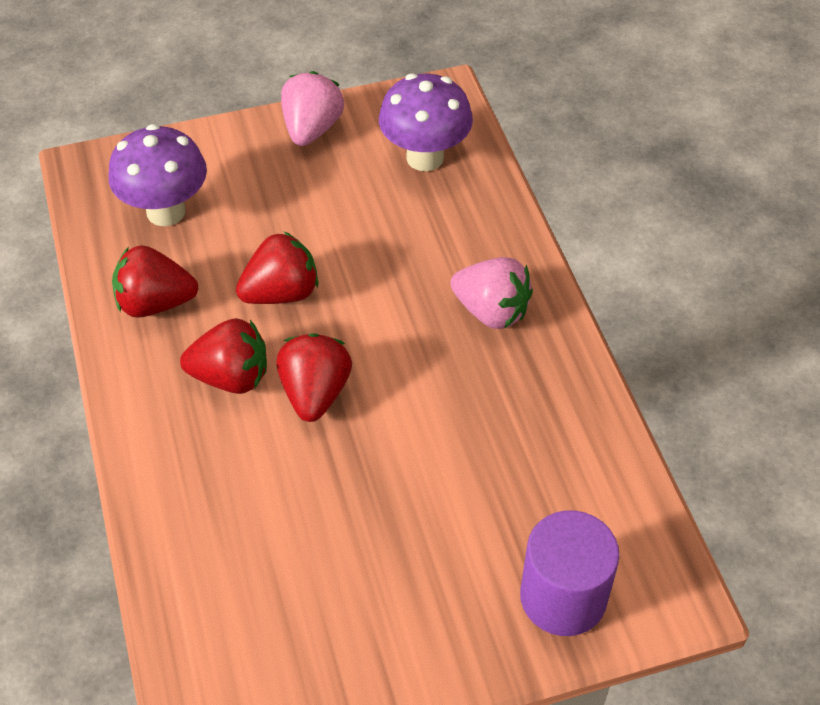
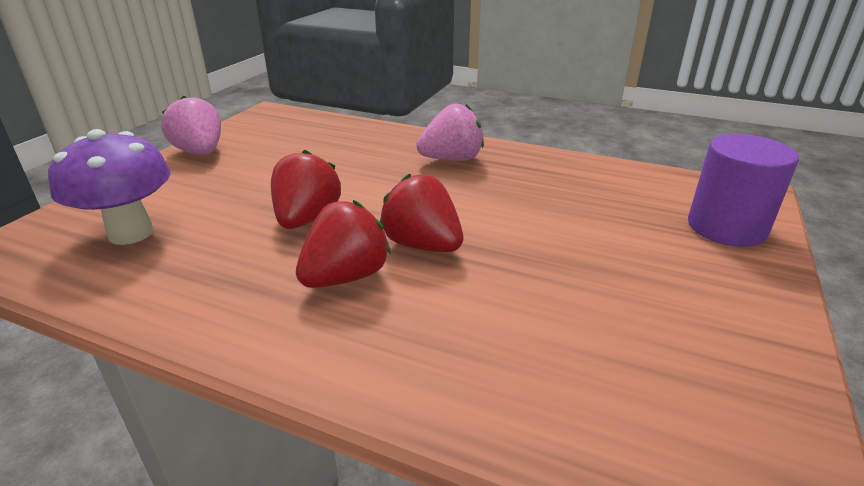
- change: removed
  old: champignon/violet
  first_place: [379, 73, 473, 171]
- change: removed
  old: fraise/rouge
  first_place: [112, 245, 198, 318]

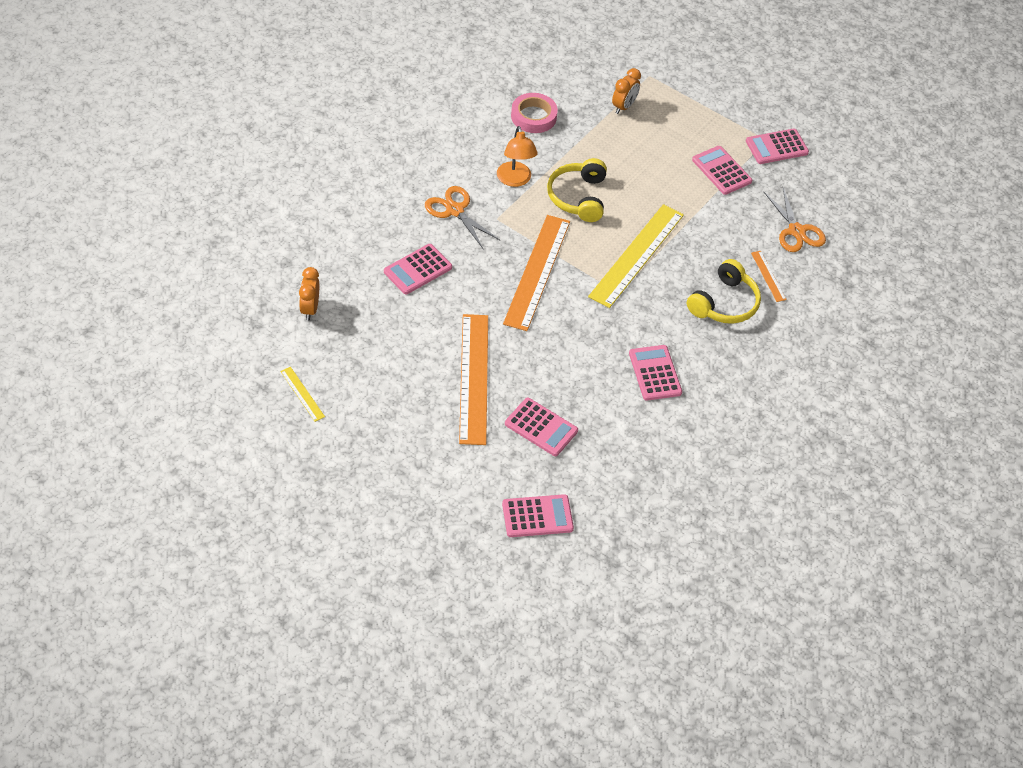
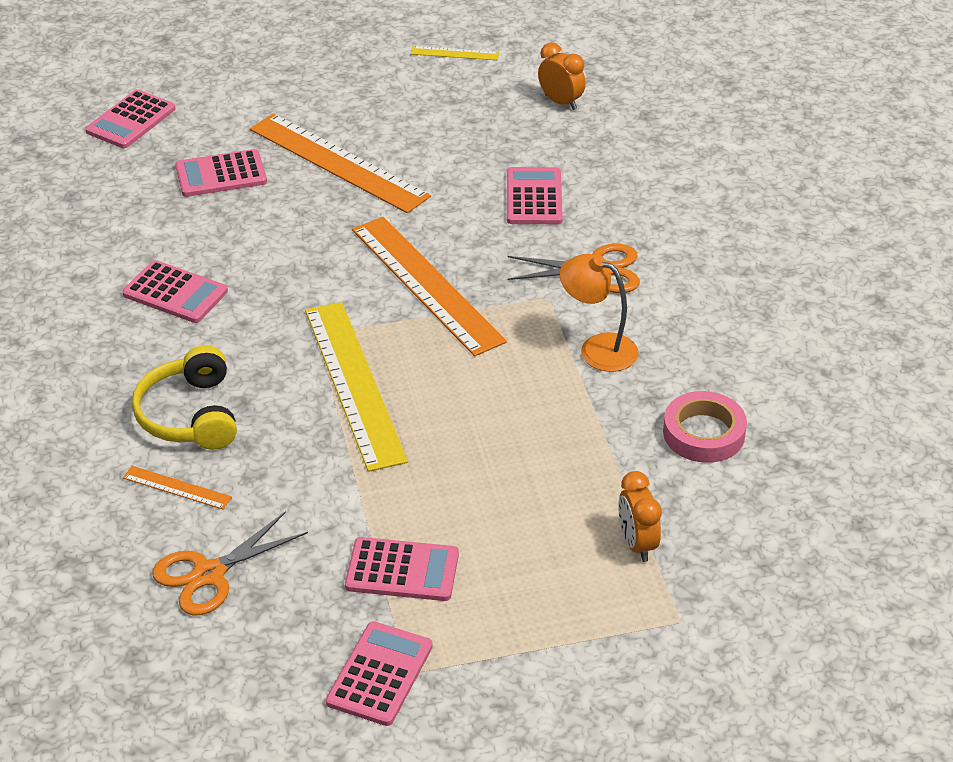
- change: removed
  old: casque audio/jaune
  first_place: [547, 158, 607, 222]
- change: turned
  old: ciseaux/orange
  first_place: [763, 188, 826, 252]
  second_place: [152, 511, 308, 615]
  degrees: -60

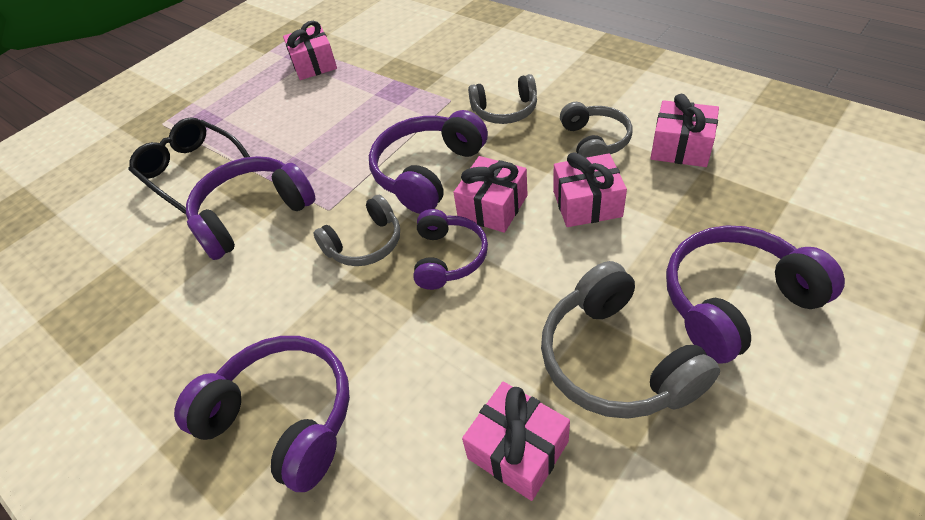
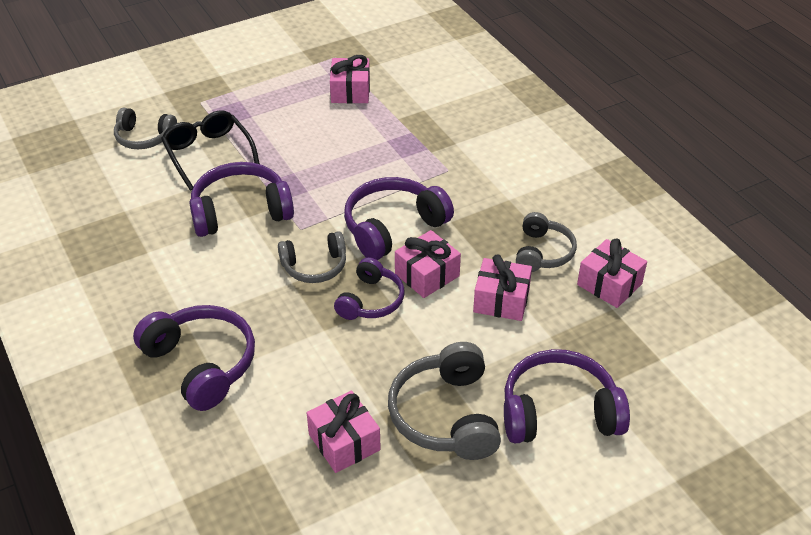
- change: moved
  old: casque audio/gris
  first_place: [468, 74, 537, 124]
  second_place: [114, 107, 177, 149]

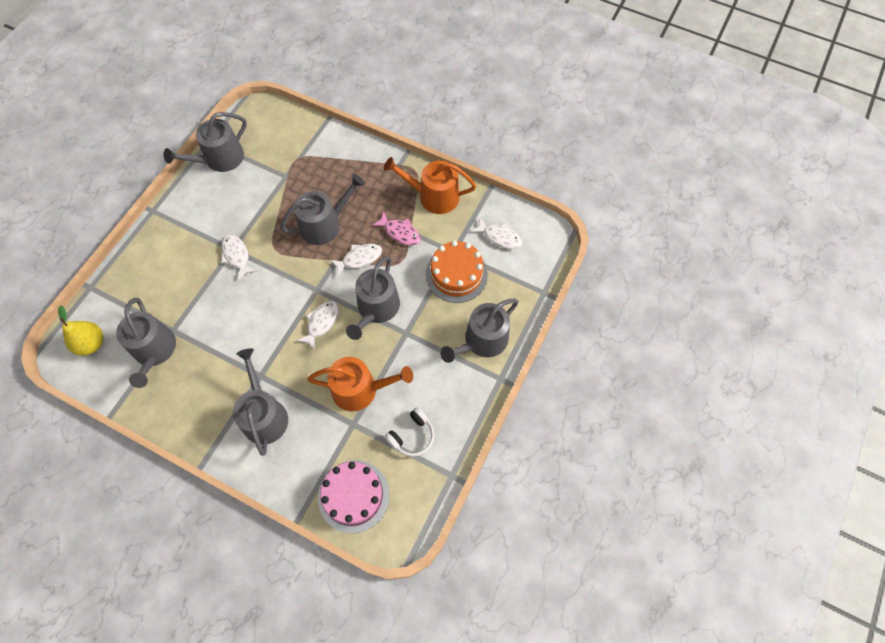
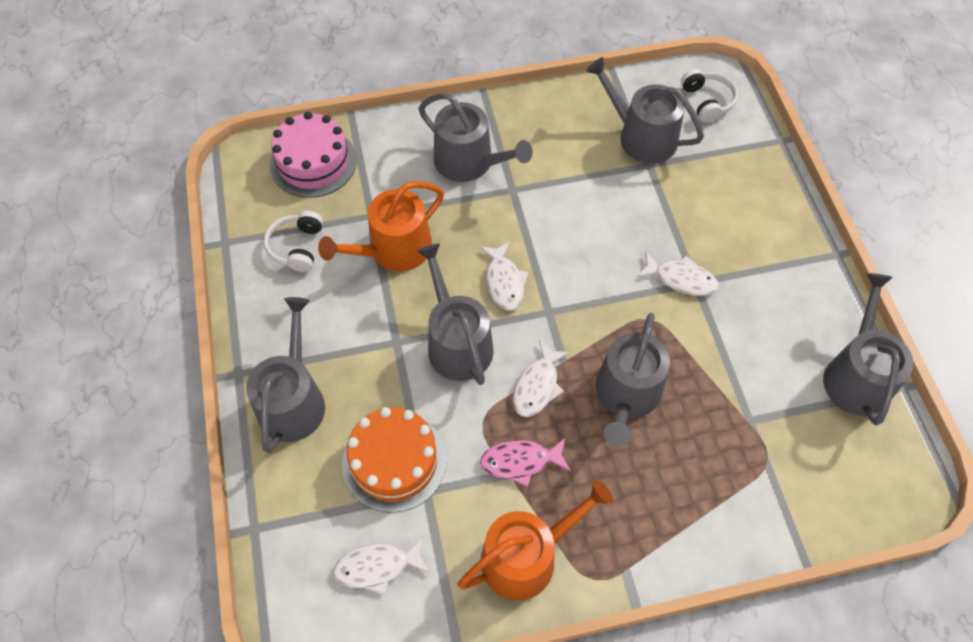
- change: replaced
  old: poire/jaune
  new: casque audio/blanc
  first_place: [58, 305, 103, 356]
  second_place: [681, 69, 738, 123]

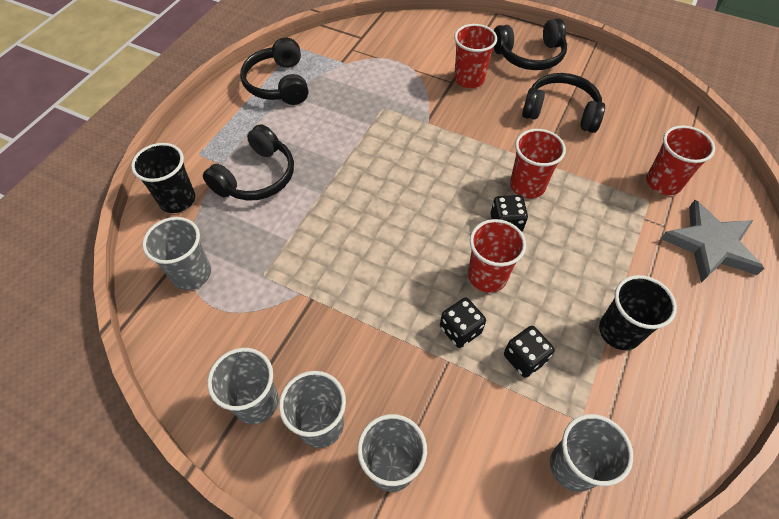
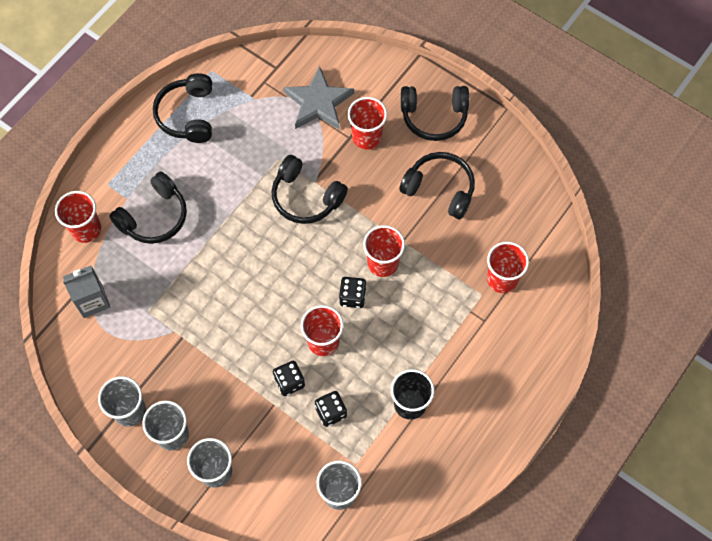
- change: recoloured
  old: gobelet/noir
  new: gobelet/rouge
  first_place: [131, 143, 195, 213]
  second_place: [55, 191, 101, 243]
- change: moved
  old: étoile/gris
  first_place: [661, 200, 765, 283]
  second_place: [283, 66, 354, 130]
- change: replaced
  old: gobelet/gris
  new: brique de lait/gris
  first_place: [142, 217, 211, 290]
  second_place: [63, 266, 110, 318]
- change: added
  new: casque audio/noir
  second_place: [272, 155, 348, 224]

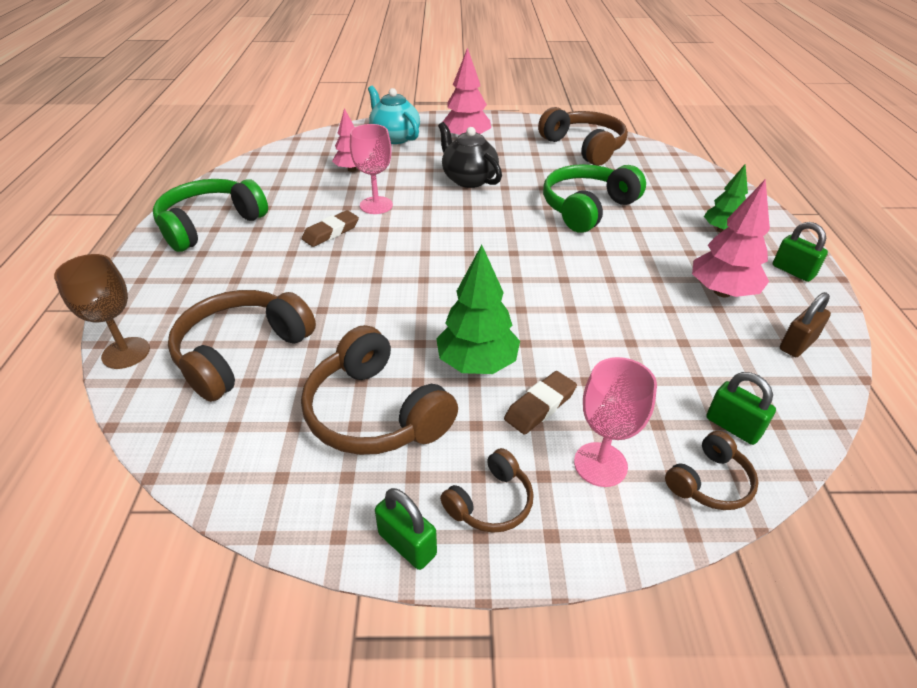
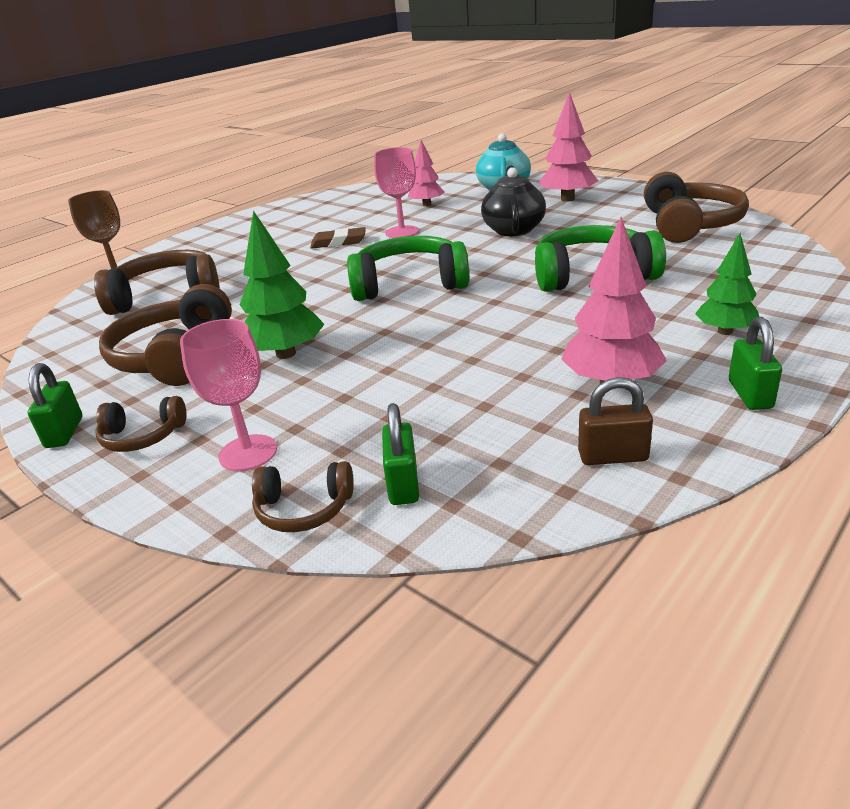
- change: moved
  old: casque audio/vert
  first_place: [153, 179, 268, 252]
  second_place: [347, 236, 469, 301]
- change: removed
  old: gomme/marron
  first_place: [504, 371, 577, 435]

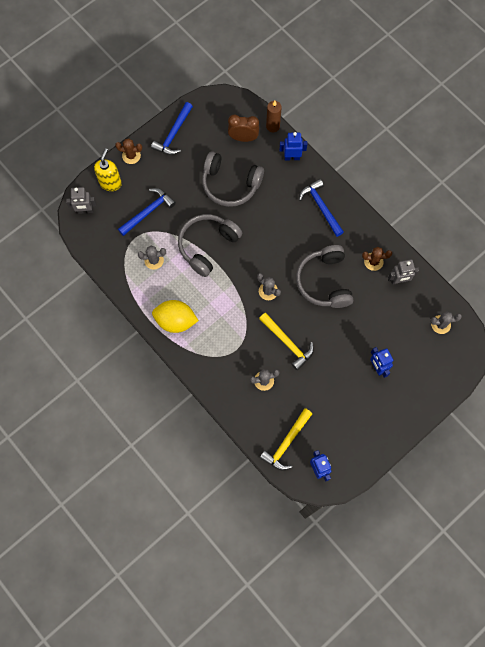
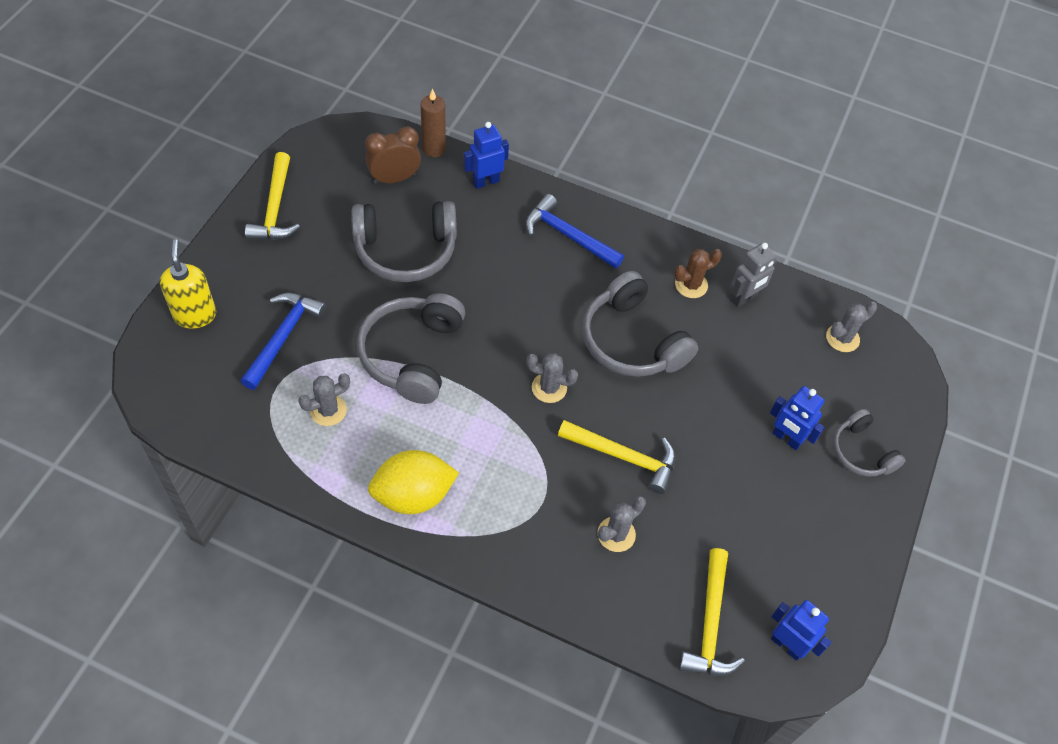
- change: recoloured
  old: marteau/bleu
  new: marteau/jaune
  first_place: [151, 102, 193, 155]
  second_place: [245, 152, 300, 240]
- change: removed
  old: cactus/marron
  first_place: [115, 138, 142, 164]
- change: removed
  old: robot/gris
  first_place: [66, 187, 97, 214]
- change: added
  new: casque audio/gris
  second_place: [833, 409, 905, 477]

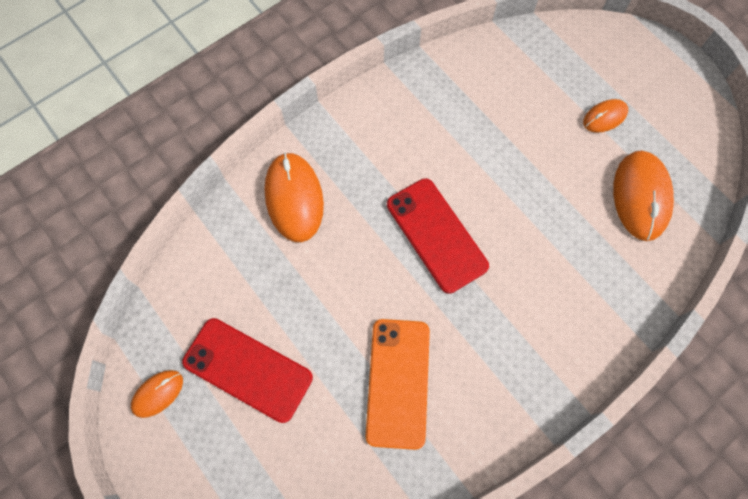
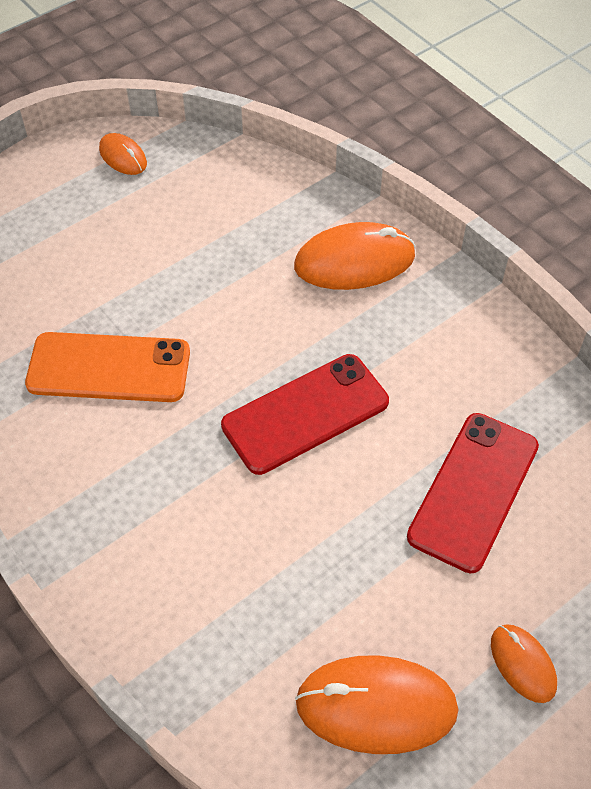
- change: moved
  old: téléphone/rouge
  first_place: [182, 318, 313, 423]
  second_place: [407, 413, 539, 573]

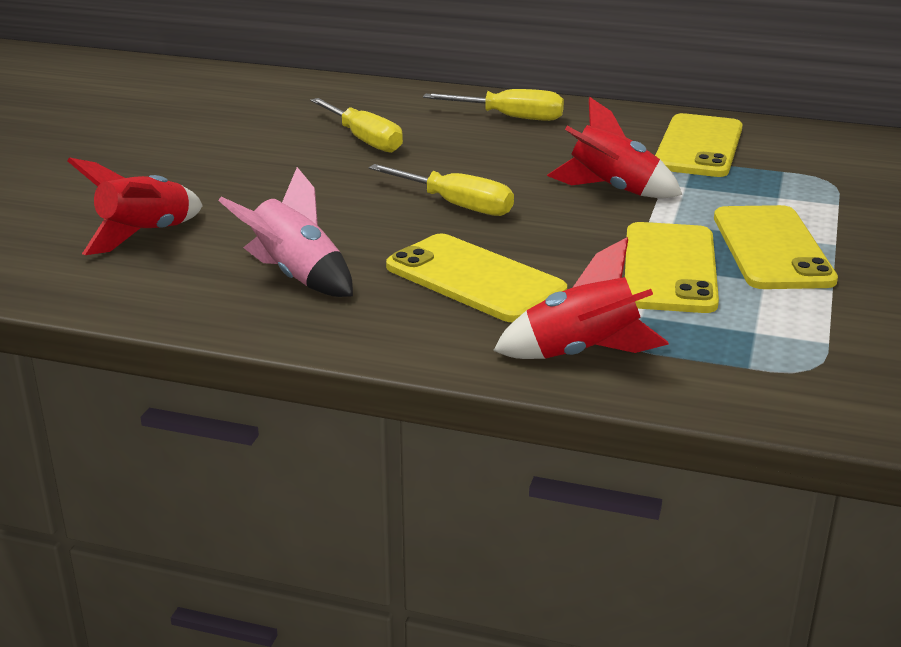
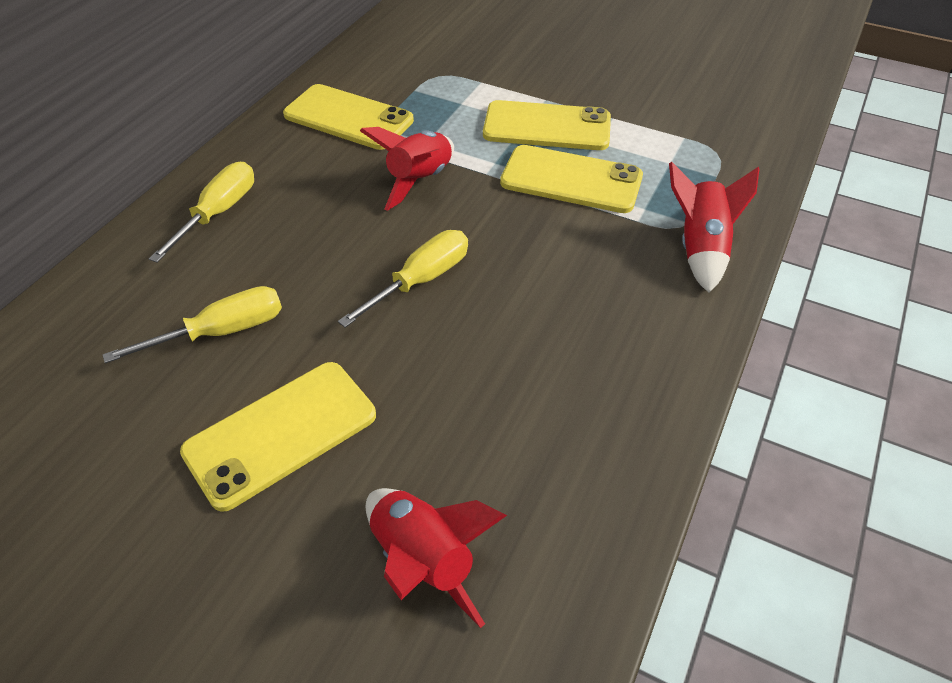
- change: removed
  old: fusée/rose
  first_place: [218, 167, 353, 297]
- change: moved
  old: téléphone/jaune
  first_place: [386, 234, 567, 322]
  second_place: [180, 362, 376, 512]

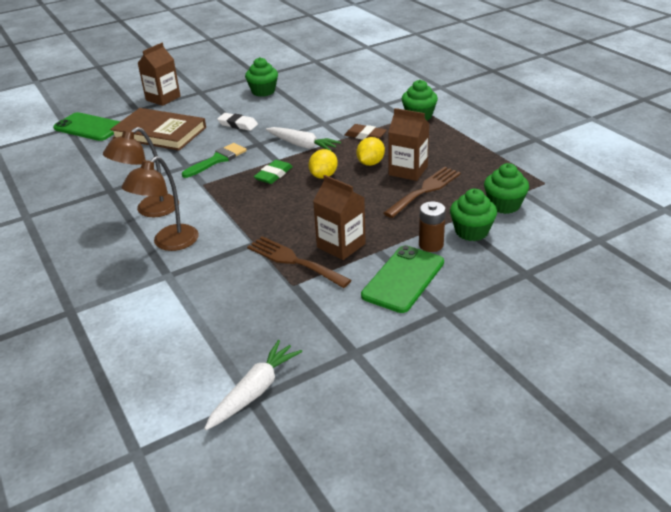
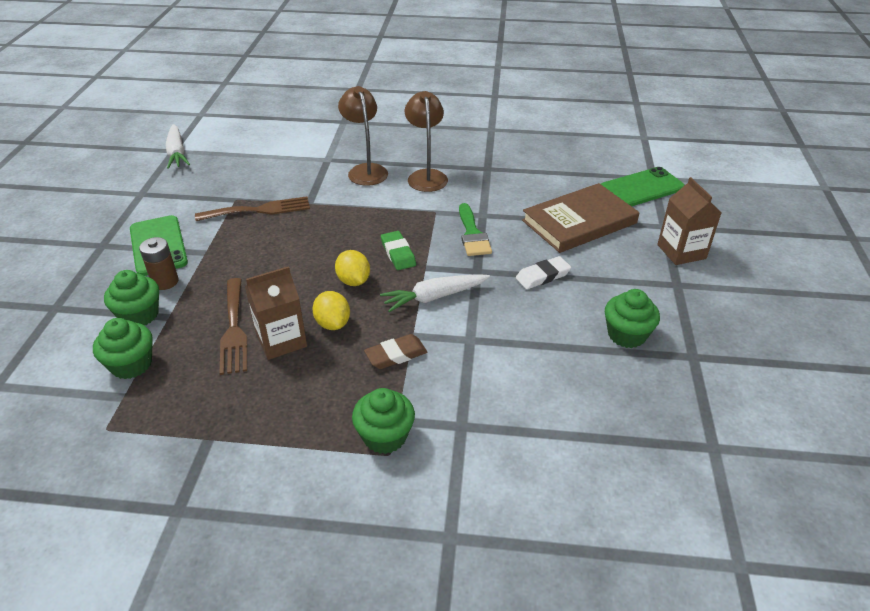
- change: removed
  old: brique de lait/marron
  first_place: [313, 175, 366, 260]

